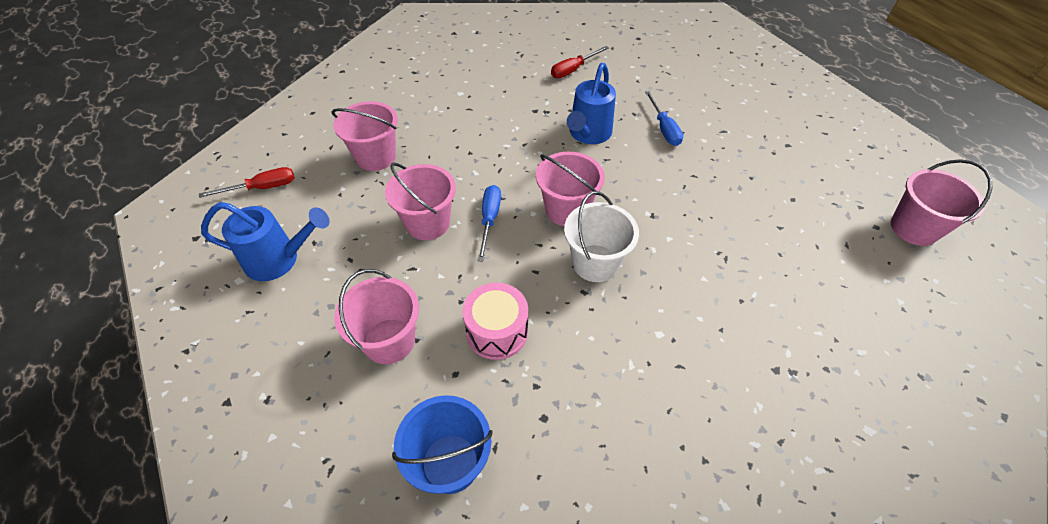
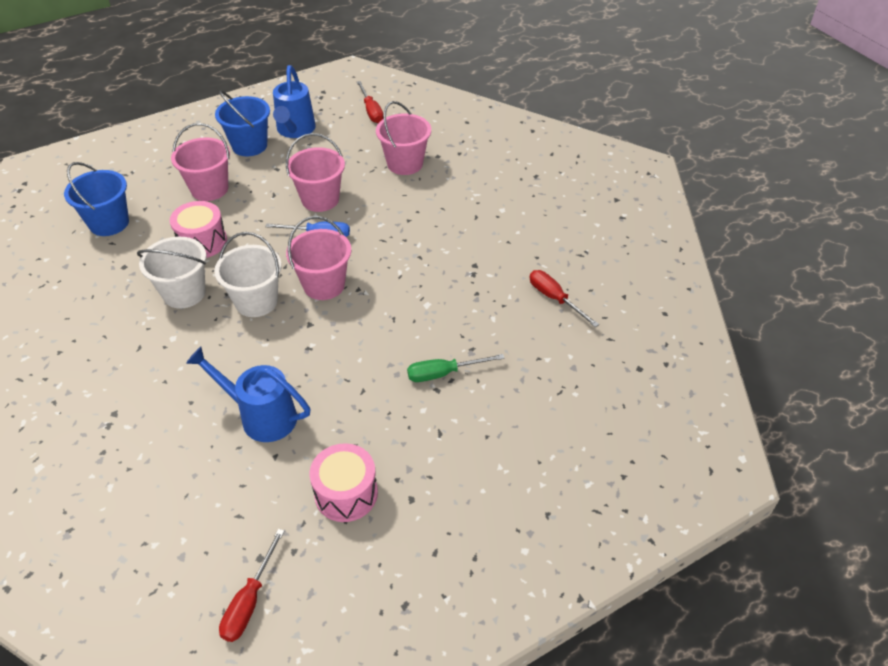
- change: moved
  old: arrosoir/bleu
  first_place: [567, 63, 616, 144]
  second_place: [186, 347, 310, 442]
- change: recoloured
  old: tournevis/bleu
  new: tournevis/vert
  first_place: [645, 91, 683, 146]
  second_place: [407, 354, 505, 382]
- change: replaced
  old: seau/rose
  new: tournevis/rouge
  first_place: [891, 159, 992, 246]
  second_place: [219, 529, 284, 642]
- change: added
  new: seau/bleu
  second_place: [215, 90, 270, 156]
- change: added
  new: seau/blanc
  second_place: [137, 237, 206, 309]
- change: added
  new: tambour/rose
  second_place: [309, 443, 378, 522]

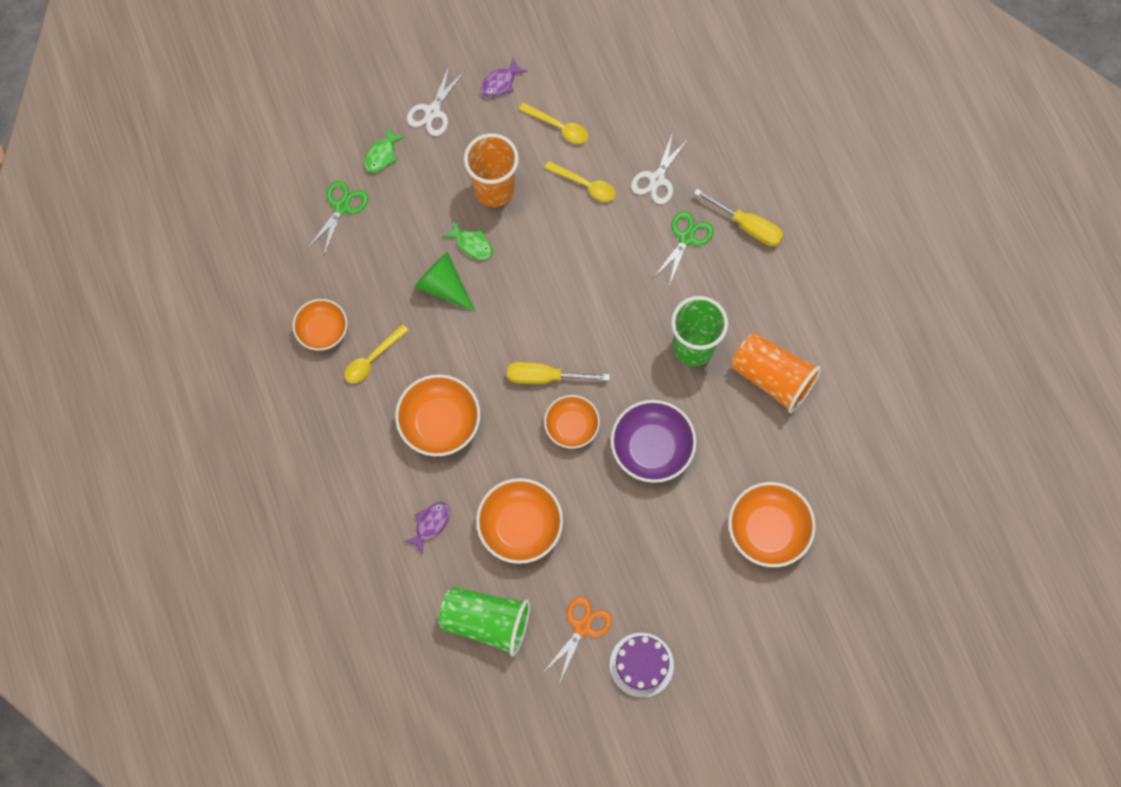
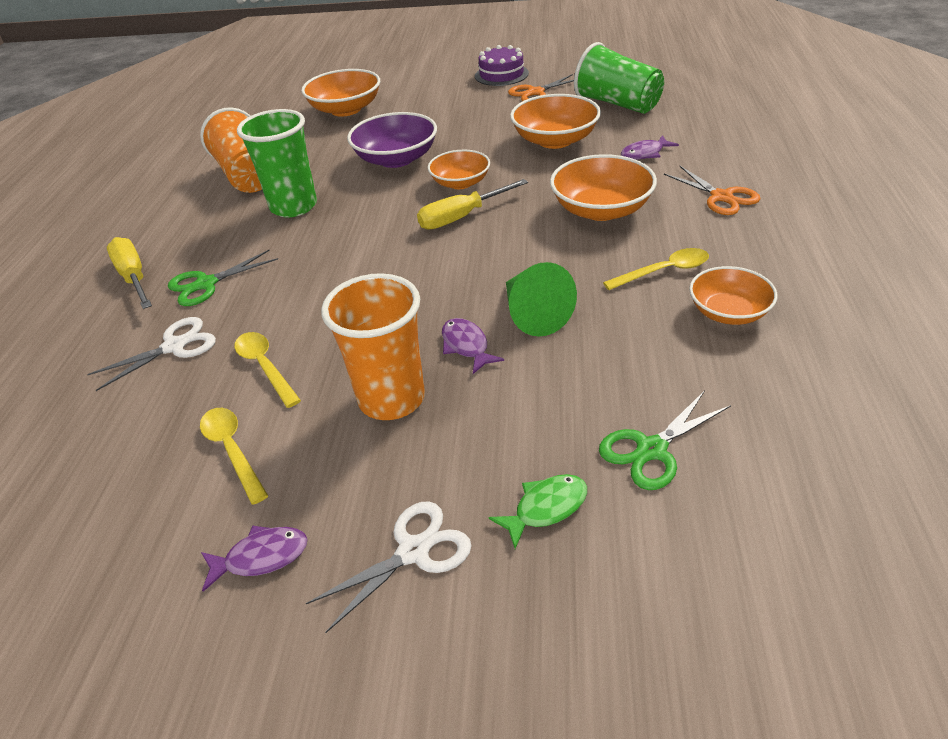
- change: recoloured
  old: poisson/vert
  new: poisson/violet
  first_place: [443, 221, 493, 260]
  second_place: [442, 318, 504, 374]
- change: turned
  old: tournevis/jaune
  first_place: [507, 362, 610, 384]
  second_place: [417, 179, 528, 230]
  degrees: 120
- change: added
  new: ciseaux/orange
  second_place: [664, 166, 761, 215]

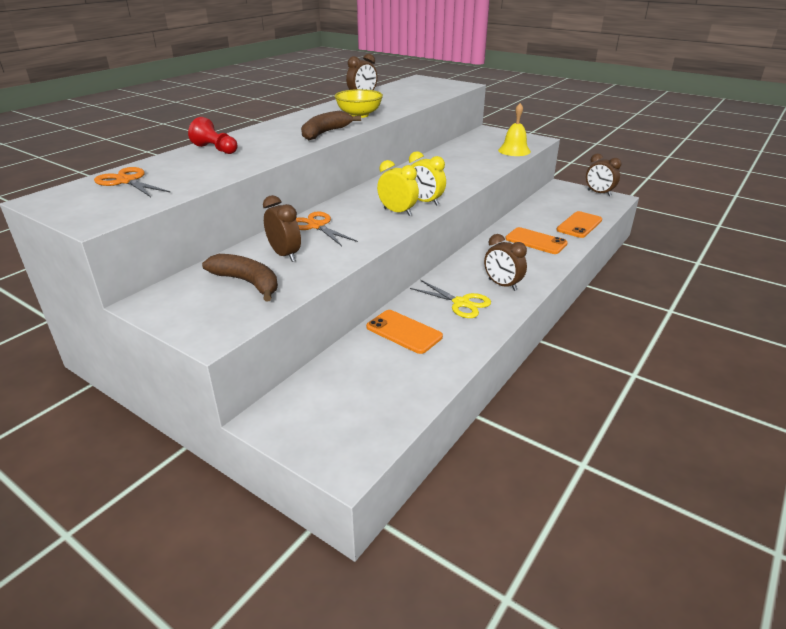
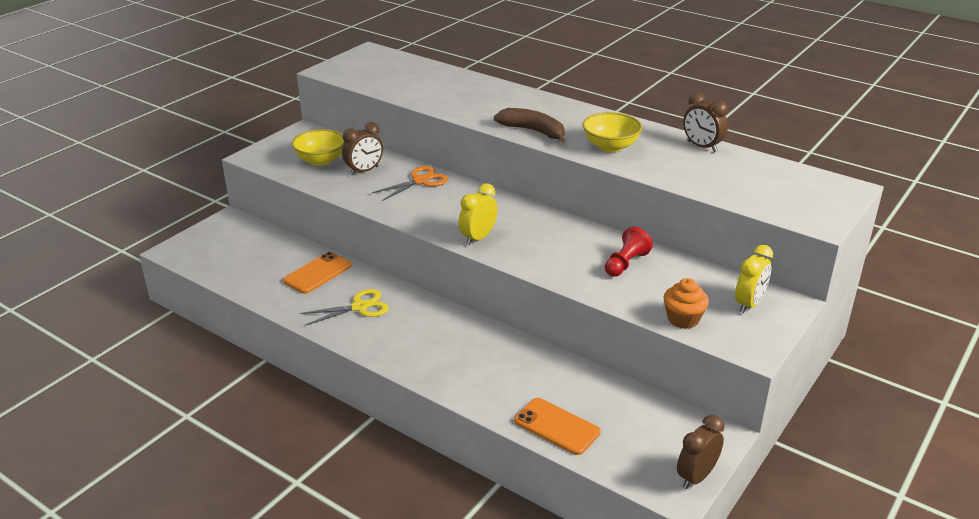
- change: replaced
  old: cloche/jaune
  new: muffin/orange
  first_place: [498, 103, 531, 156]
  second_place: [663, 278, 709, 329]
- change: moved
  old: pion/rouge
  first_place: [188, 117, 238, 154]
  second_place: [605, 227, 653, 277]
- change: moved
  old: réveil/jaune
  first_place: [377, 160, 419, 216]
  second_place: [735, 245, 773, 313]
- change: removed
  old: ciseaux/orange
  first_place: [94, 167, 171, 197]
- change: removed
  old: téléphone/orange
  first_place: [505, 227, 568, 254]
- change: removed
  old: réveil/marron
  first_place: [484, 234, 527, 291]
- change: replaced
  old: banane/marron
  new: bol/jaune
  first_place: [202, 254, 278, 302]
  second_place: [292, 129, 344, 166]
- change: turned
  old: ciseaux/jaune
  first_place: [410, 280, 491, 318]
  second_place: [300, 289, 389, 326]
  degrees: -150

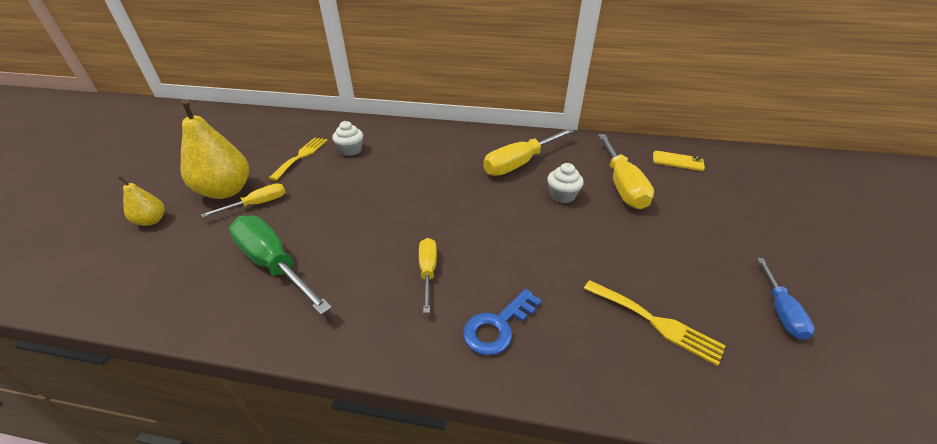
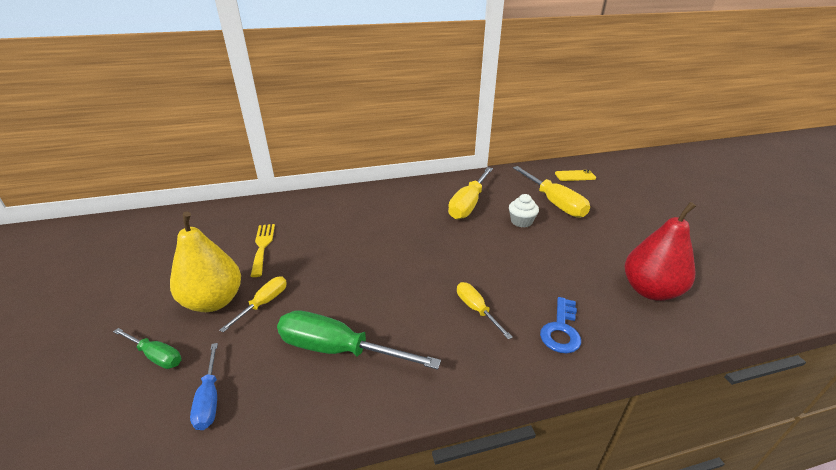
- change: removed
  old: muffin/blanc
  first_place: [332, 121, 363, 156]
- change: replaced
  old: poire/jaune
  new: tournevis/vert
  first_place: [118, 176, 165, 226]
  second_place: [113, 328, 181, 369]
- change: moved
  old: tournevis/bleu
  first_place: [757, 258, 815, 340]
  second_place: [190, 343, 218, 430]
- change: replaced
  old: fourchette/jaune
  new: poire/rouge
  first_place: [584, 280, 725, 366]
  second_place: [625, 202, 696, 301]

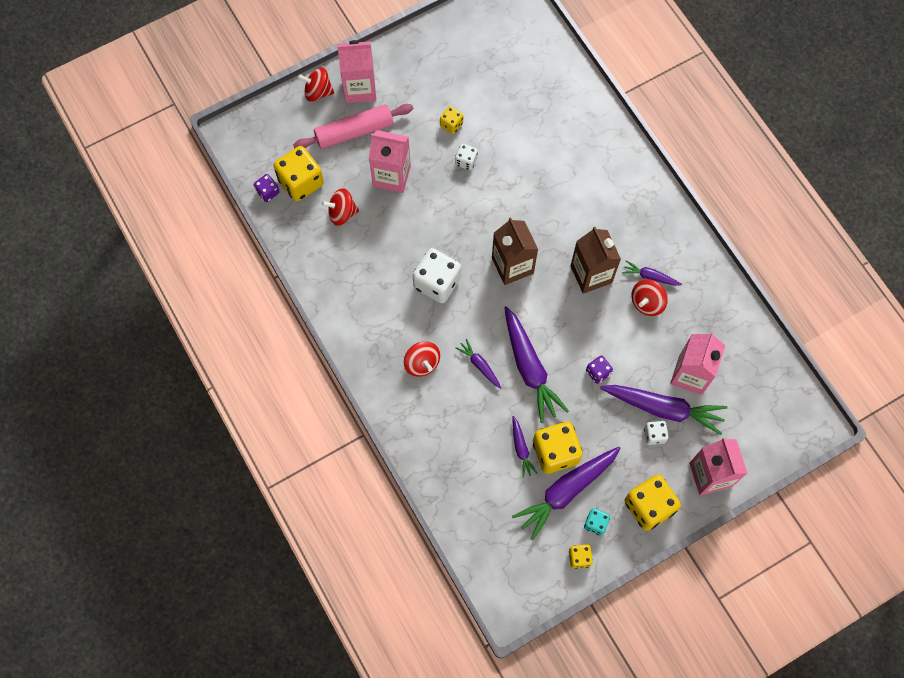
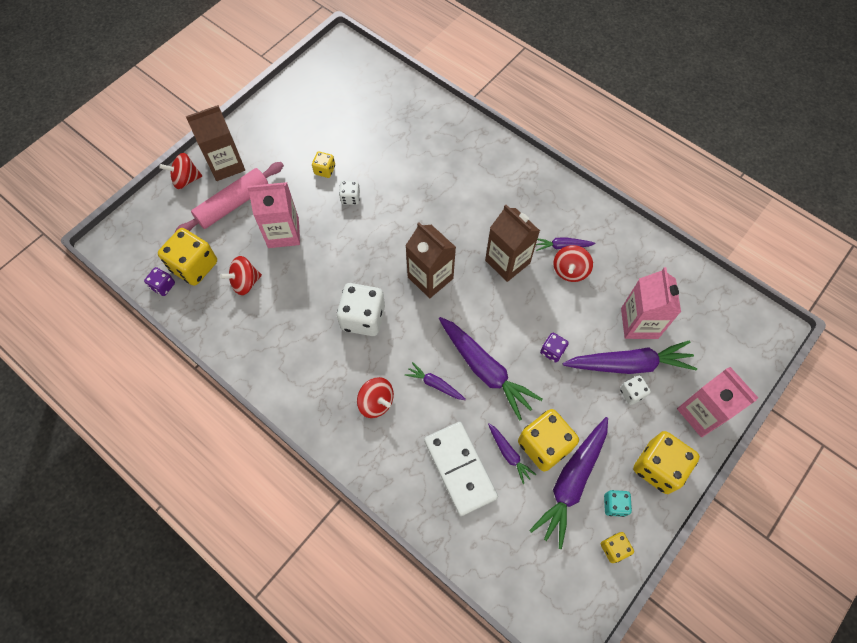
- change: recoloured
  old: brique de lait/rose
  new: brique de lait/marron
  first_place: [337, 40, 376, 103]
  second_place: [186, 105, 245, 181]
- change: added
  new: domino/blanc
  second_place: [424, 422, 498, 516]

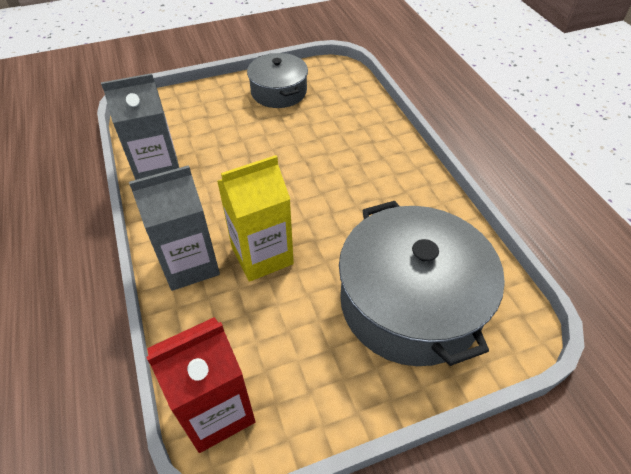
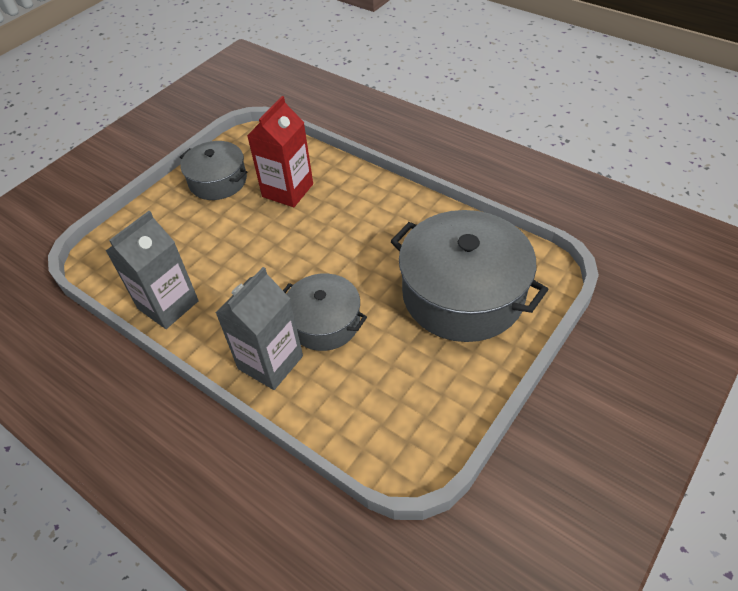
- change: replaced
  old: brique de lait/jaune
  new: marmite/gris
  first_place: [217, 155, 294, 282]
  second_place: [283, 273, 367, 351]
- change: moved
  old: brique de lait/rouge
  first_place: [147, 317, 255, 453]
  second_place: [247, 96, 313, 207]

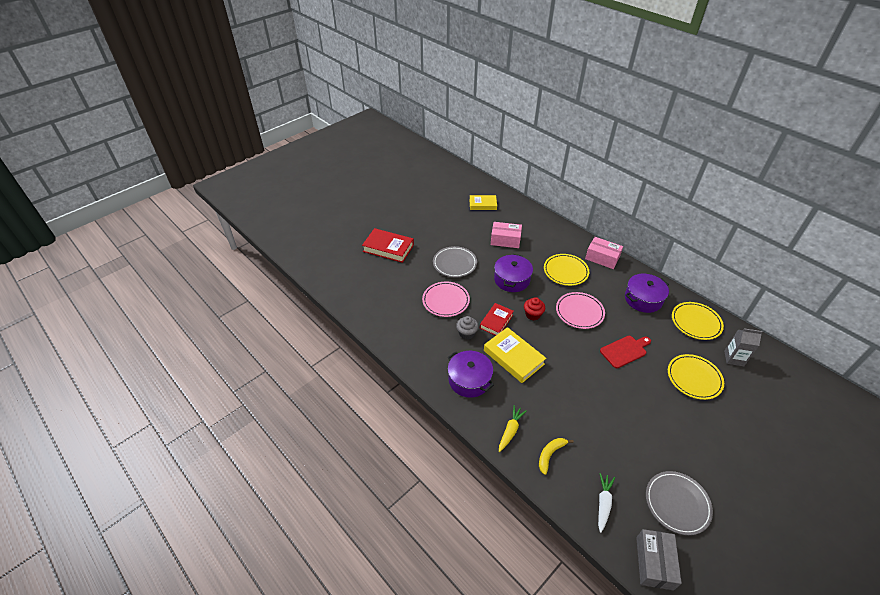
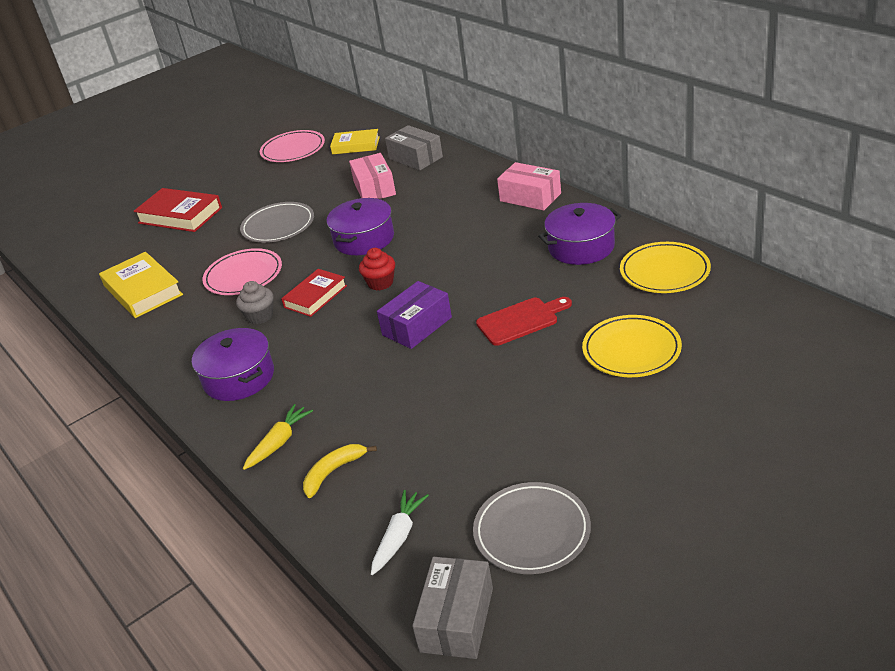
- change: turned
  old: boîte/rose
  first_place: [491, 222, 522, 248]
  second_place: [349, 153, 396, 199]
  degrees: 60
- change: removed
  old: assiette/jaune
  first_place: [544, 254, 589, 286]
- change: moved
  old: assiette/rose
  first_place: [556, 292, 605, 329]
  second_place: [260, 130, 325, 162]
- change: moved
  old: livre/jaune
  first_place: [484, 327, 546, 383]
  second_place: [99, 252, 183, 318]
- change: removed
  old: brique de lait/gris
  first_place: [724, 328, 763, 366]
- change: added
  new: boîte/gris
  second_place: [385, 125, 443, 170]
- change: added
  new: boîte/violet
  second_place: [377, 281, 452, 349]

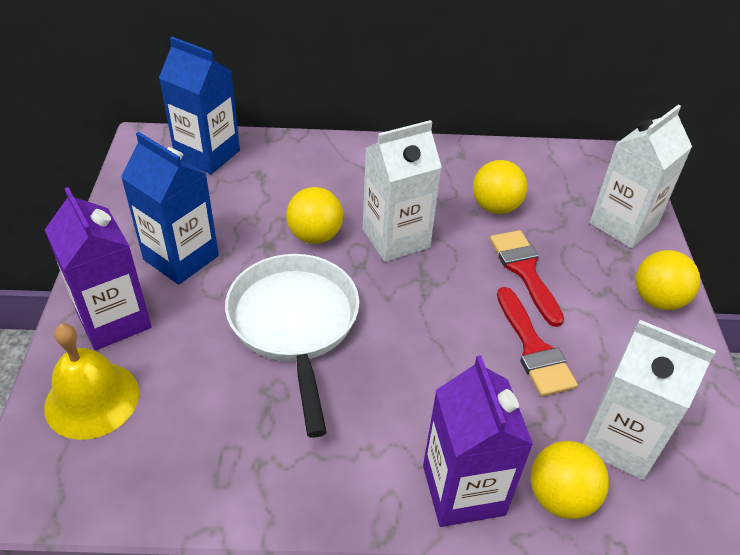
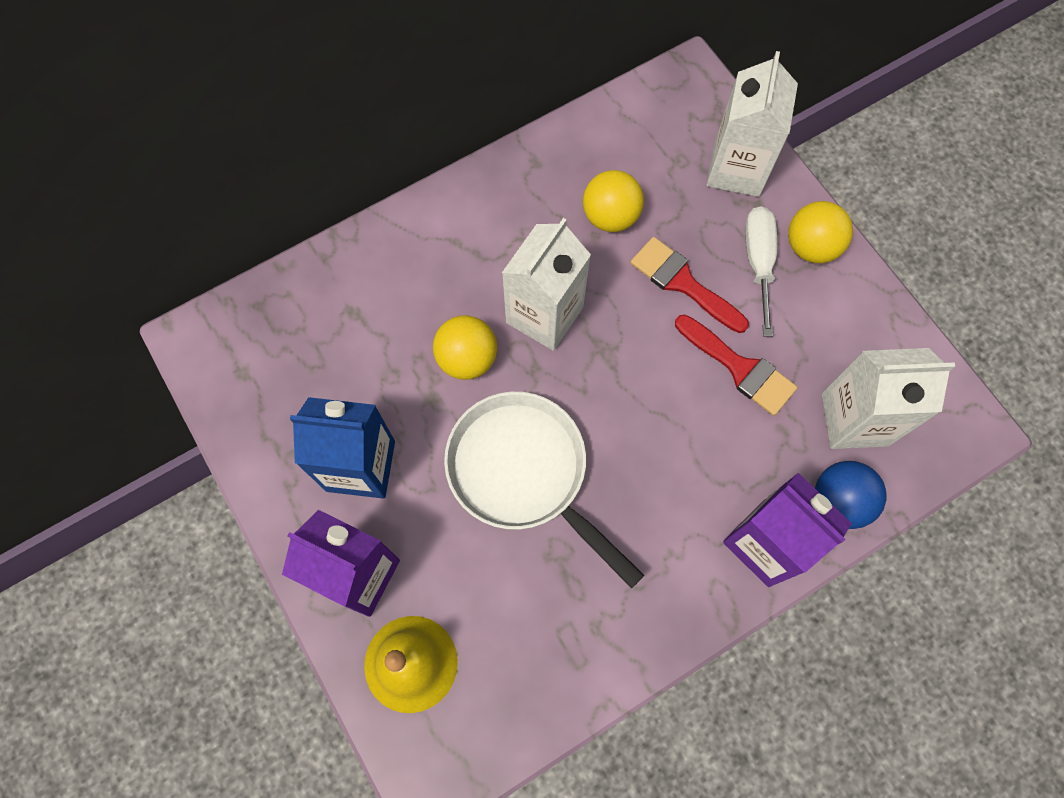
- change: removed
  old: brique de lait/bleu
  first_place: [159, 37, 240, 174]
- change: recoloured
  old: balle/jaune
  new: balle/bleu
  first_place: [531, 441, 609, 519]
  second_place: [815, 461, 887, 529]
- change: added
  new: tournevis/blanc
  second_place: [745, 206, 777, 337]

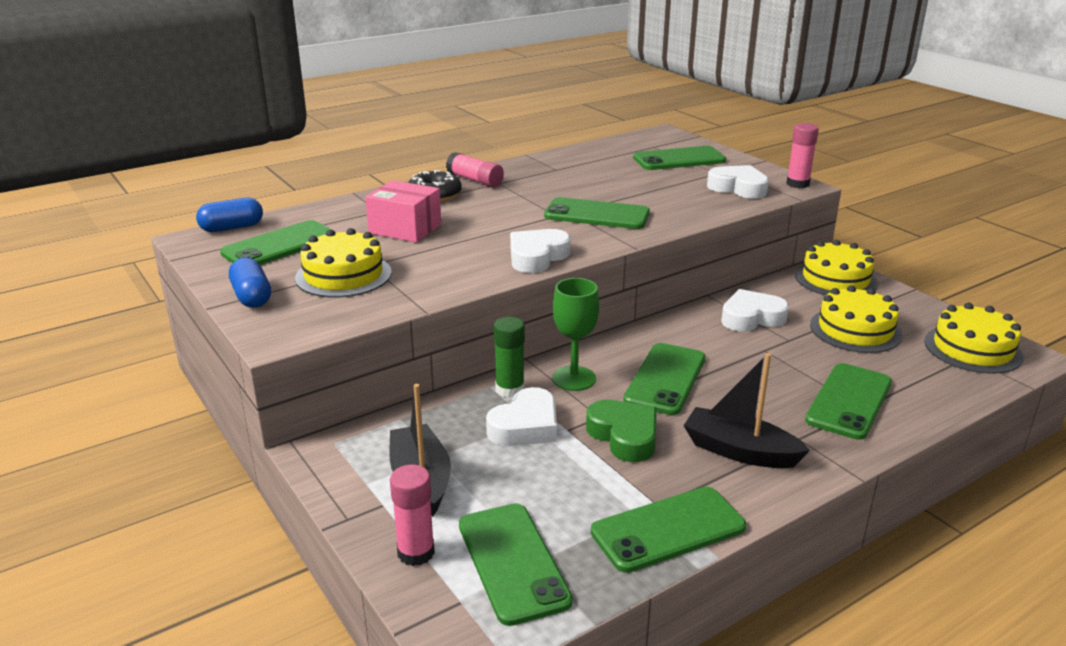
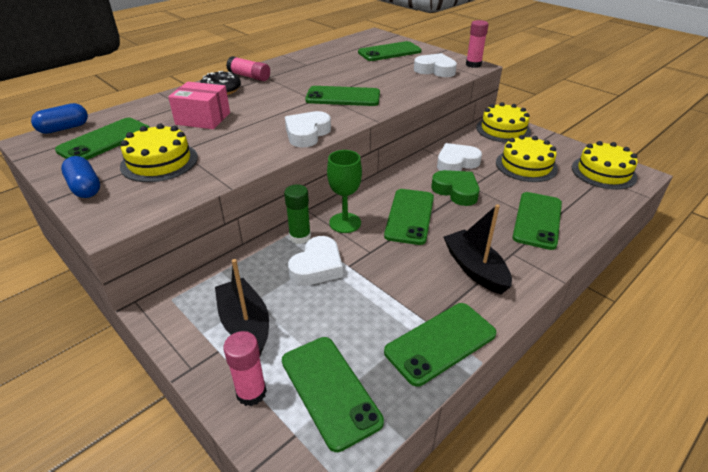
- change: turned
  old: bateau/noir
  first_place: [684, 353, 810, 468]
  second_place: [444, 204, 512, 294]
  degrees: 45
- change: moved
  old: cœur/vert
  first_place: [586, 400, 657, 462]
  second_place: [431, 170, 480, 206]

